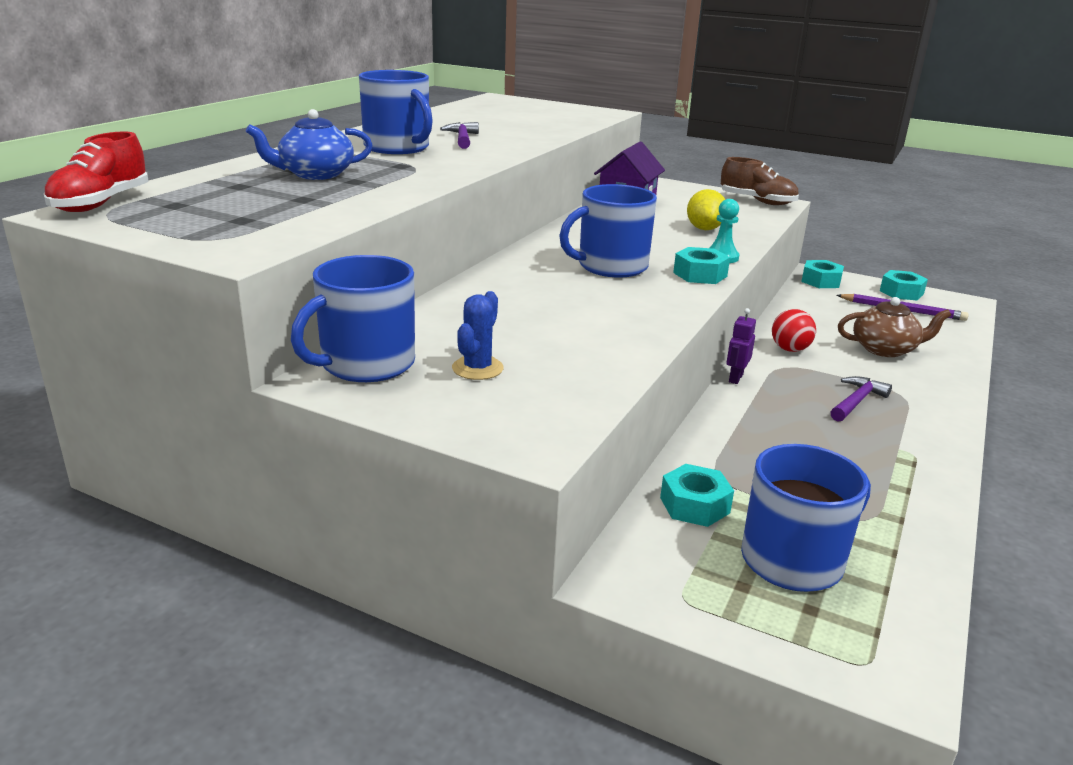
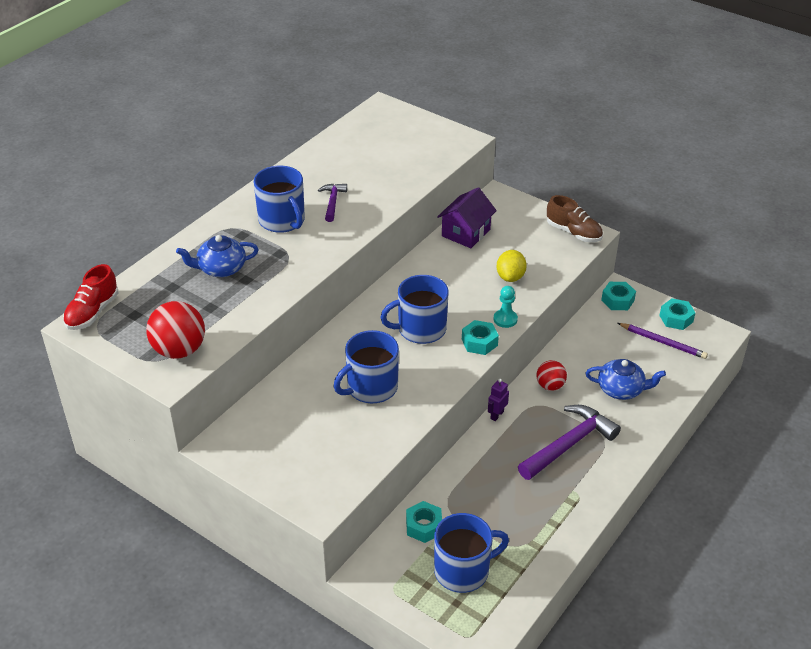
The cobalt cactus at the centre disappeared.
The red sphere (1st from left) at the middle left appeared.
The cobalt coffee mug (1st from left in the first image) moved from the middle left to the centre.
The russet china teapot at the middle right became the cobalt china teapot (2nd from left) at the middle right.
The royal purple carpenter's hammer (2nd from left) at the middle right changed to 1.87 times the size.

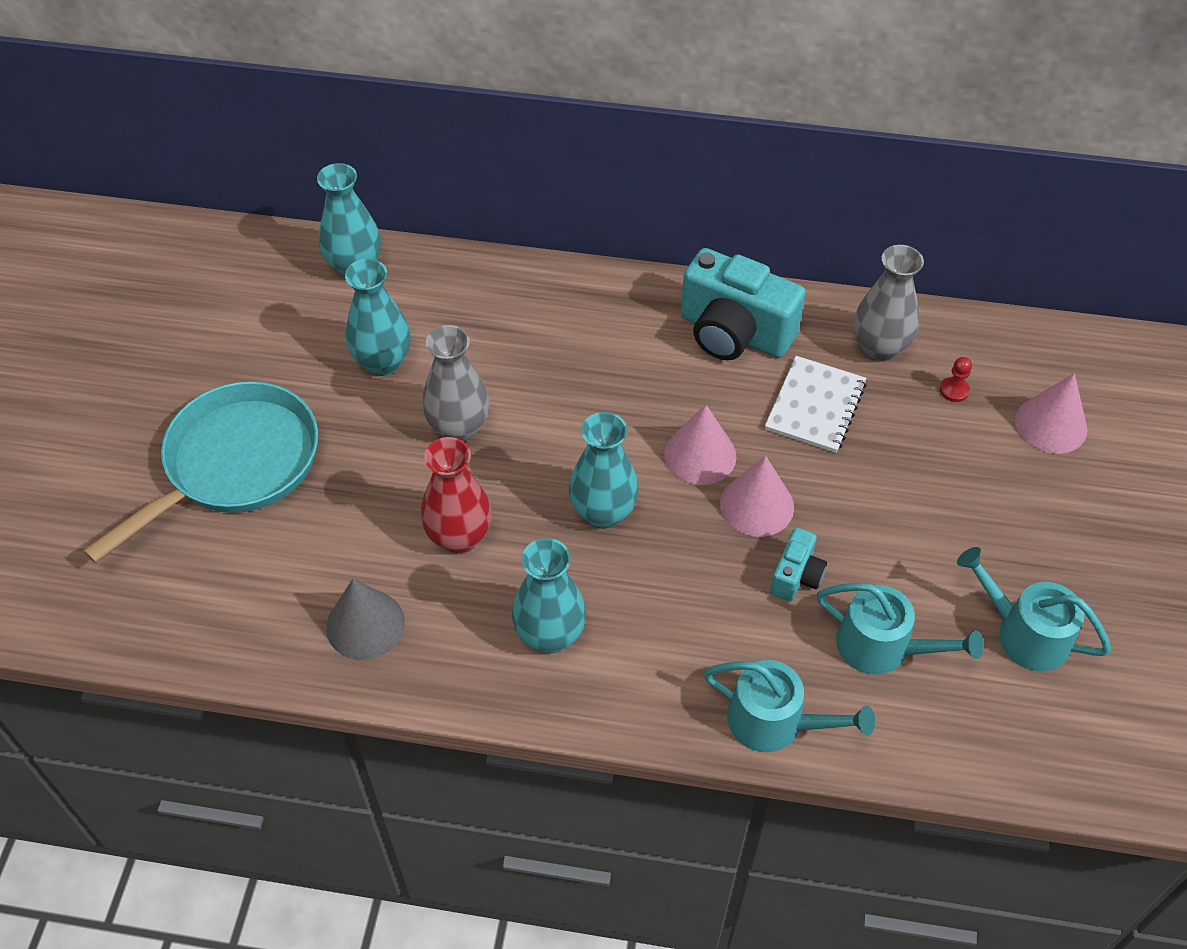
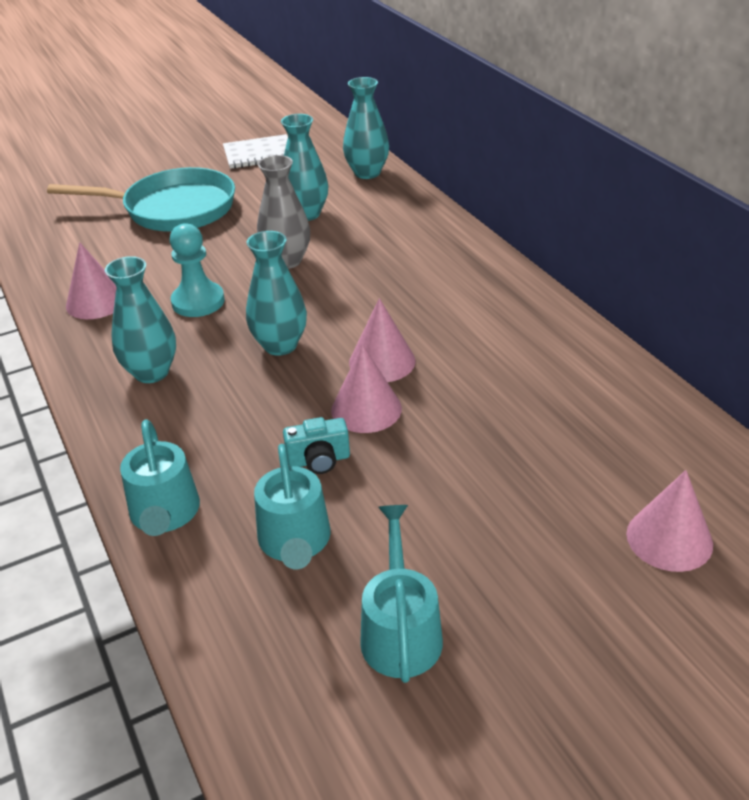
The teal compact camera (1st from left) at the top centre disappeared.
The gray vase (2nd from left) at the top right disappeared.
The red game pawn at the middle right disappeared.
The pure white notepad moved from the middle right to the top centre.
The red vase at the centre was replaced by the teal game pawn at the middle left.
The gray solid cone at the middle left became the rose-pink solid cone (1st from left) at the middle left.

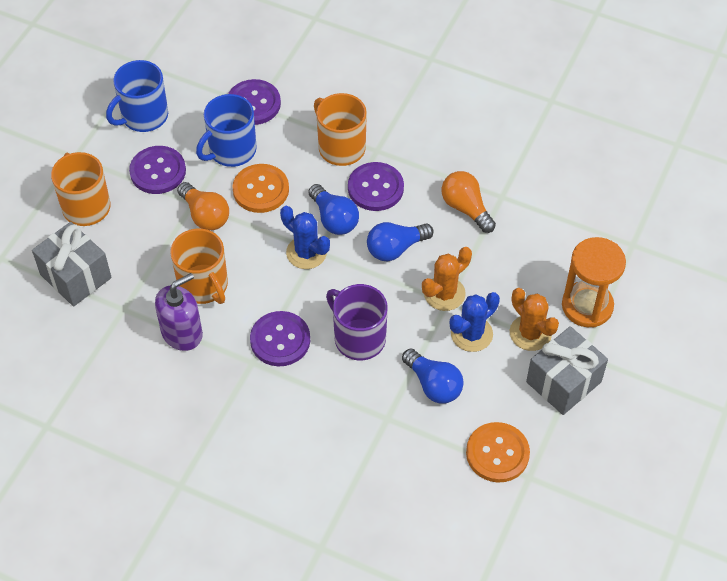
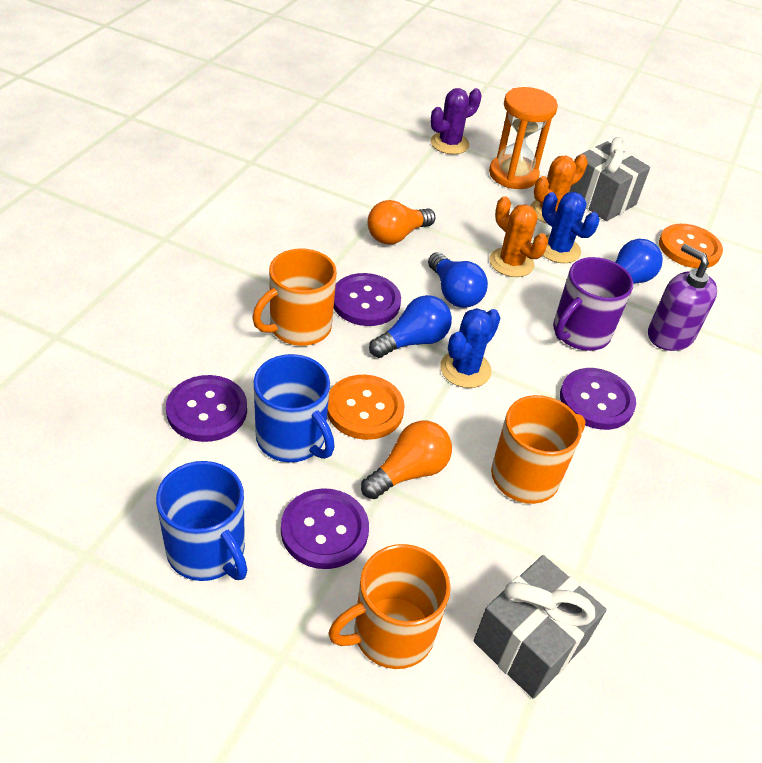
The royal purple cactus at the top centre appeared.
The royal purple soap pump moved from the middle left to the middle right.

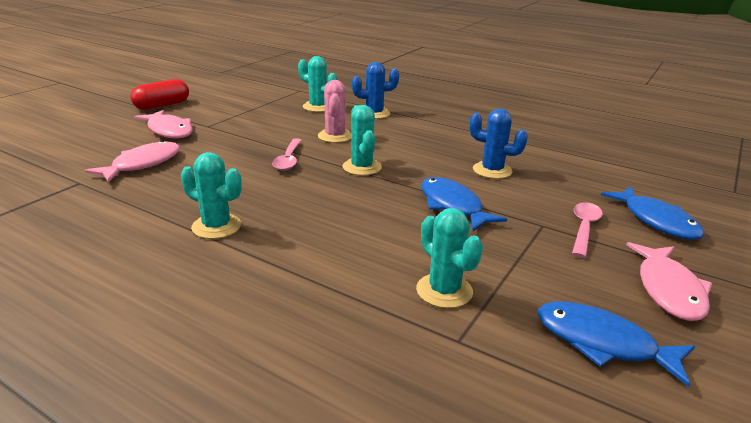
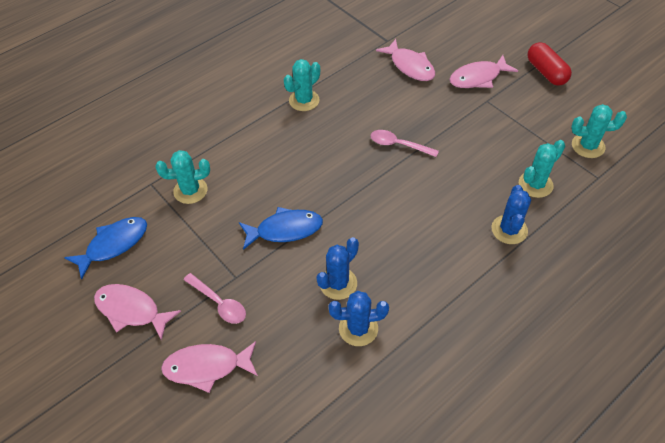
The rose-pink cactus at the top centre disappeared.
The cobalt cactus (2nd from left) at the bottom centre appeared.
The teal cactus (3rd from left in the first image) moved from the top centre to the top right.
The cobalt fish figure (3rd from left) at the middle right became the rose-pink fish figure (2nd from left) at the bottom left.

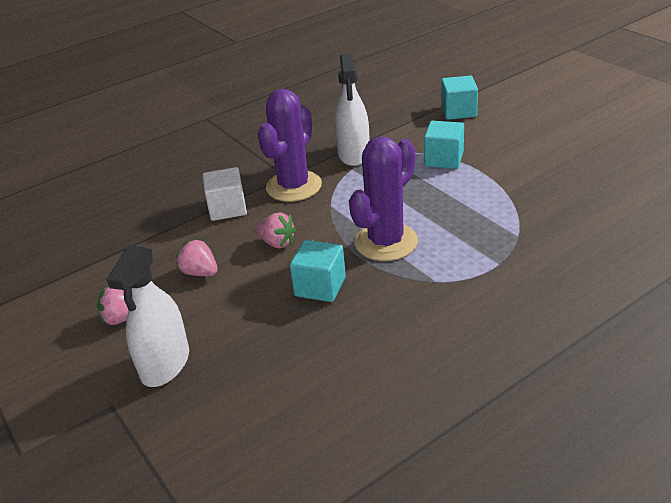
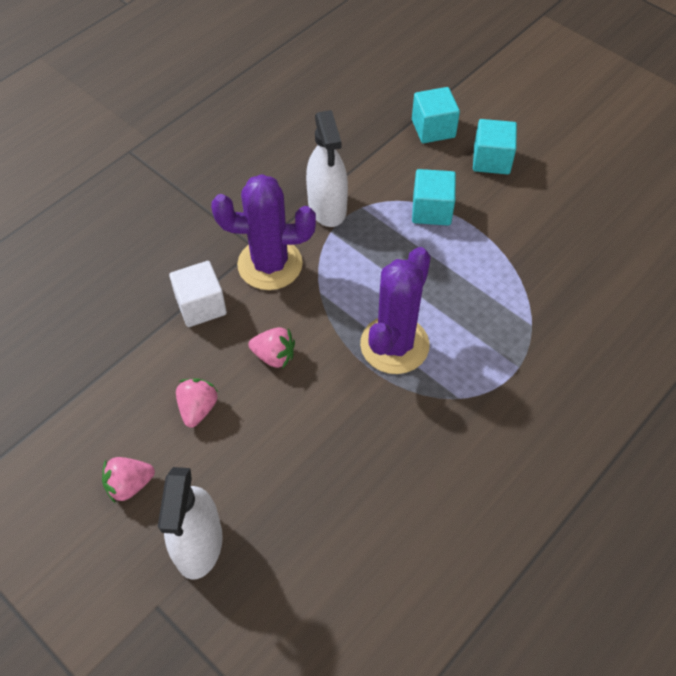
The teal solid cube (1st from left in the first image) moved from the centre to the top right.
The rose-pink strawberry (2nd from left) at the middle left turned 75 degrees clockwise.
The royal purple cactus (1st from left) at the top centre turned 75 degrees clockwise.

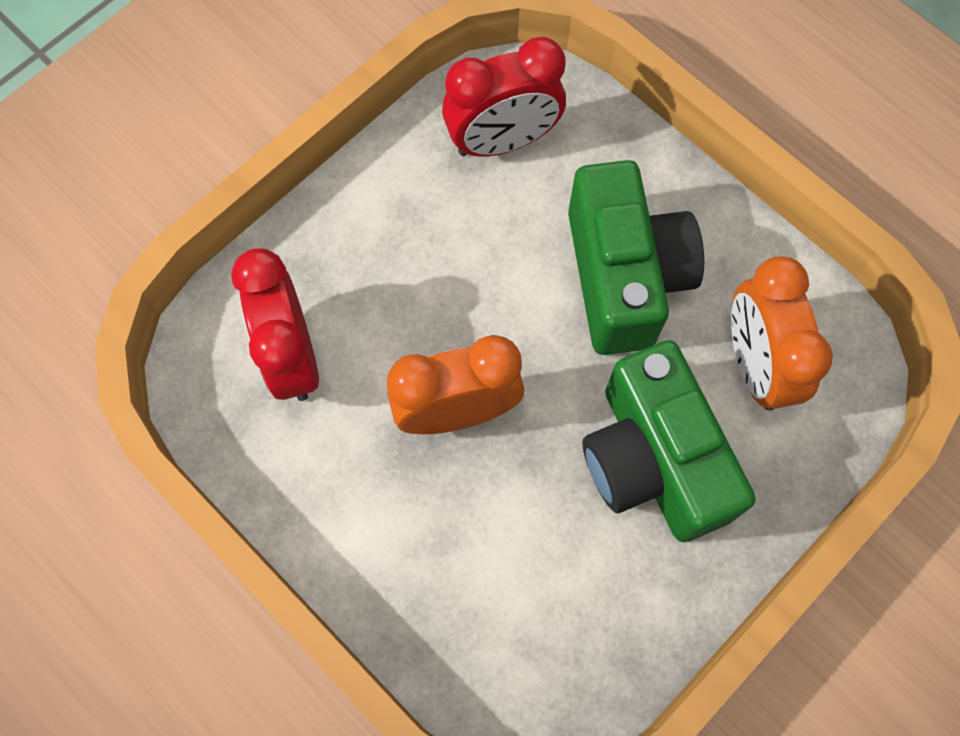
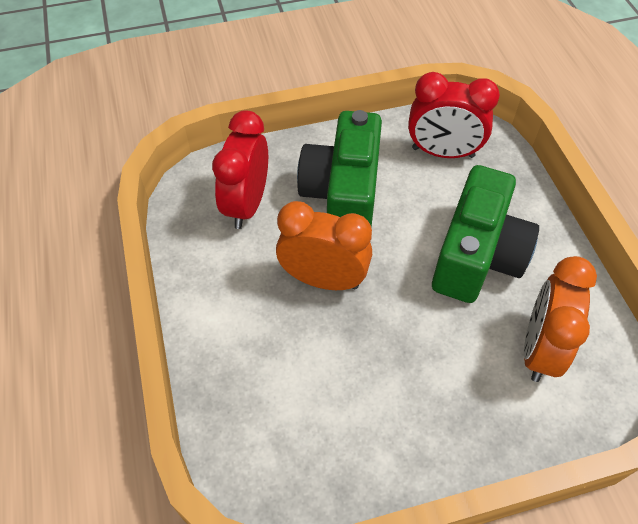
The leaf-green compact camera (2nd from left in the first image) moved from the middle right to the top centre.

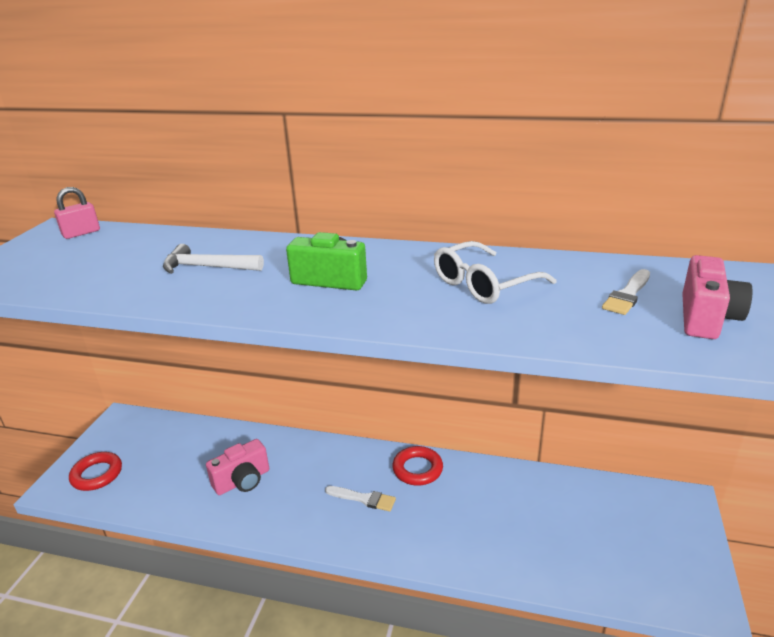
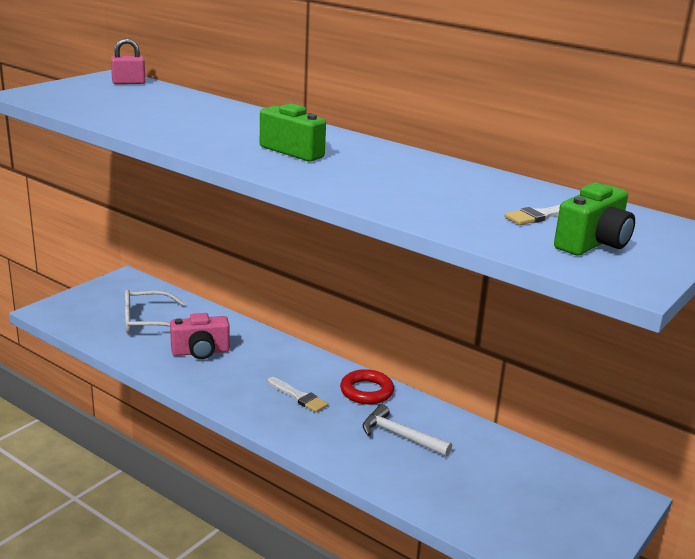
The red ring (1st from left) at the bottom left disappeared.
The pure white carpenter's hammer moved from the middle left to the bottom centre.
The pure white glasses moved from the centre to the middle left.
The rose-pink compact camera (2nd from left) at the middle right became the leaf-green compact camera (2nd from left) at the middle right.

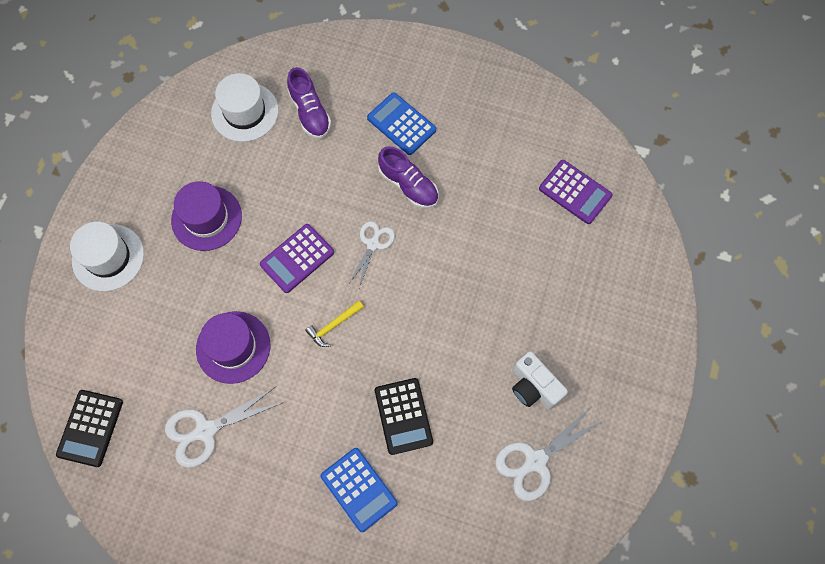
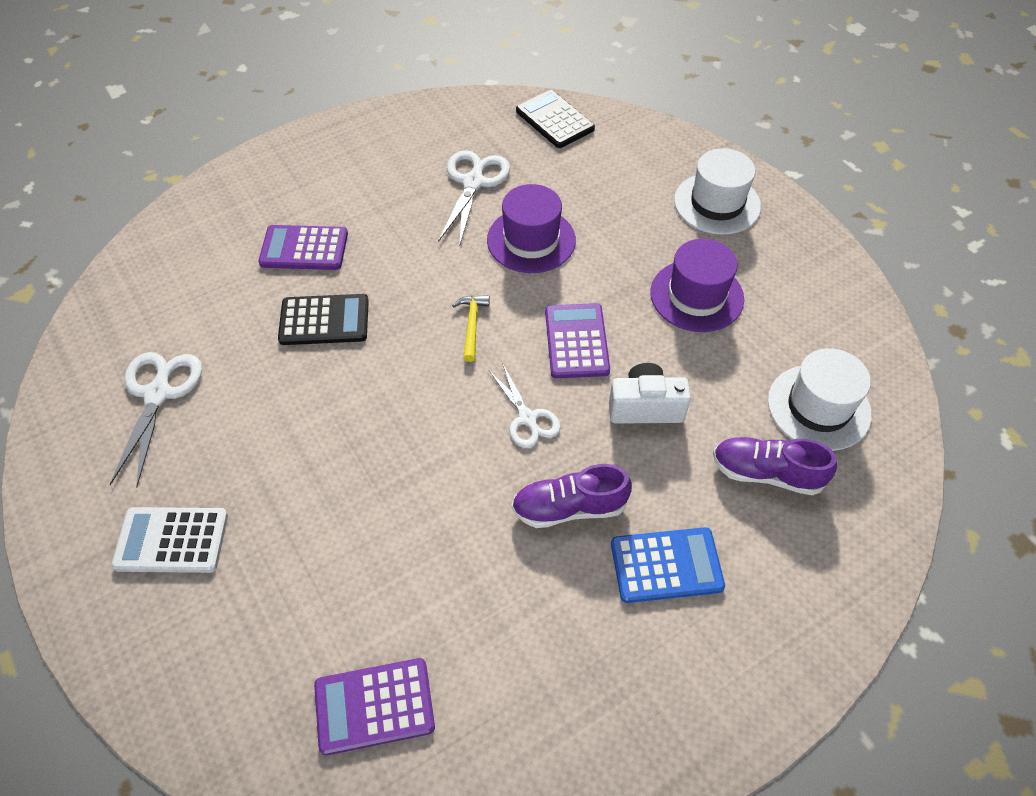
The pure white calculator at the bottom left appeared.
The pure white compact camera moved from the bottom centre to the centre.
The cobalt calculator (1st from left) at the bottom centre became the royal purple calculator (1st from left) at the top left.
The black calculator (2nd from left in the first image) at the bottom centre turned 150 degrees clockwise.

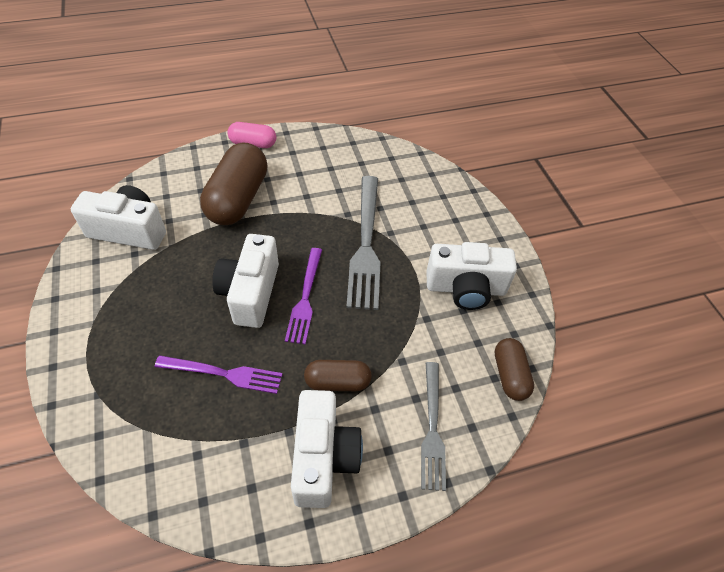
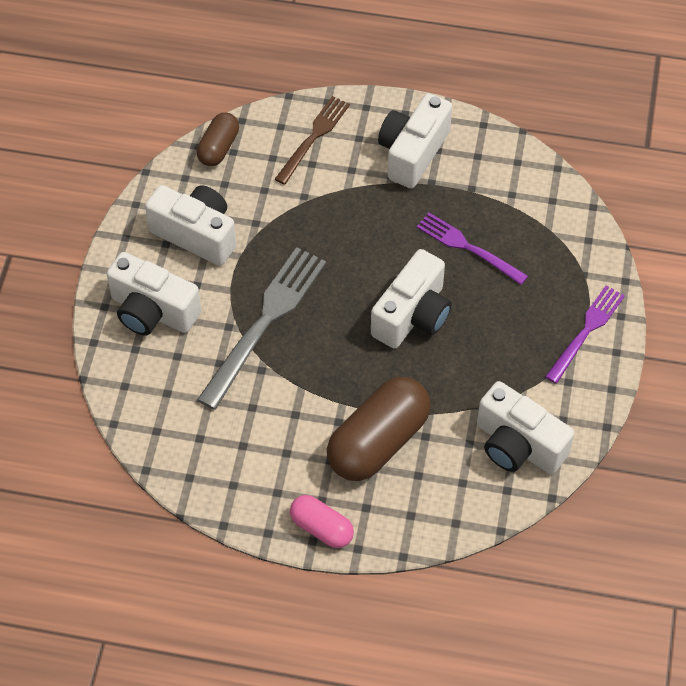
The russet pill (2nd from left) at the centre disappeared.
The pure white compact camera (1st from left) at the middle left appeared.
The royal purple table fork (2nd from left) moved from the centre to the middle right.
The gray table fork (2nd from left) at the bottom centre became the russet table fork at the top centre.

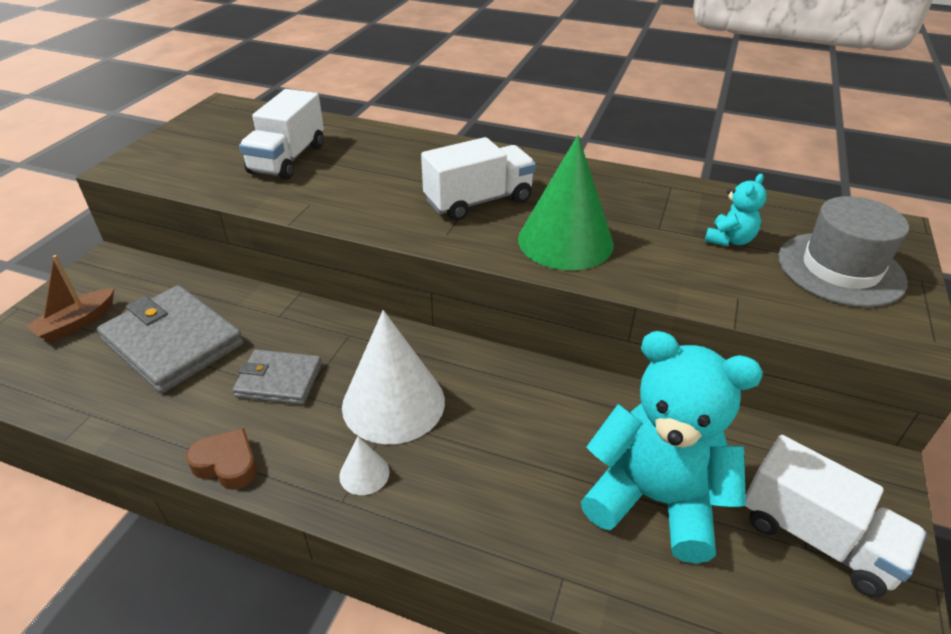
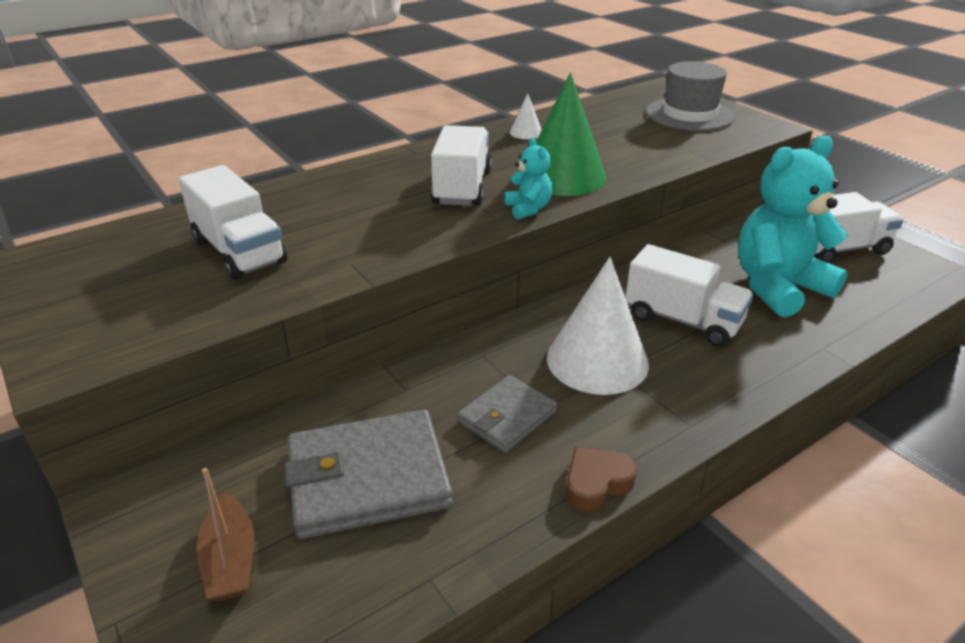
The pure white toy truck (3rd from left) at the middle right appeared.
The pure white solid cone (1st from left) moved from the bottom centre to the top centre.
The teal teddy (2nd from left in the first image) moved from the top right to the top centre.

